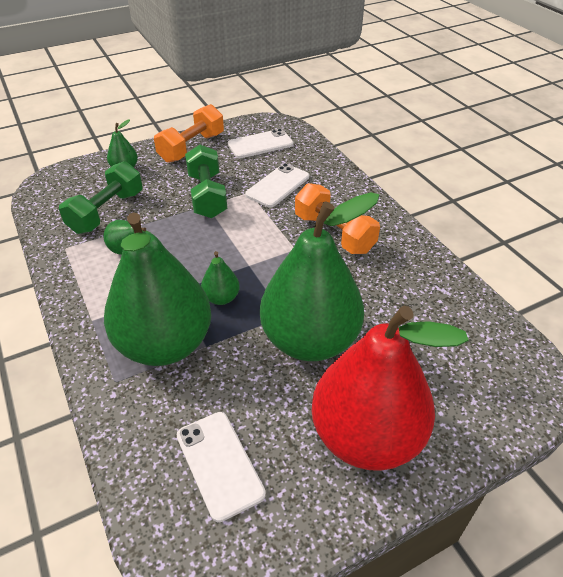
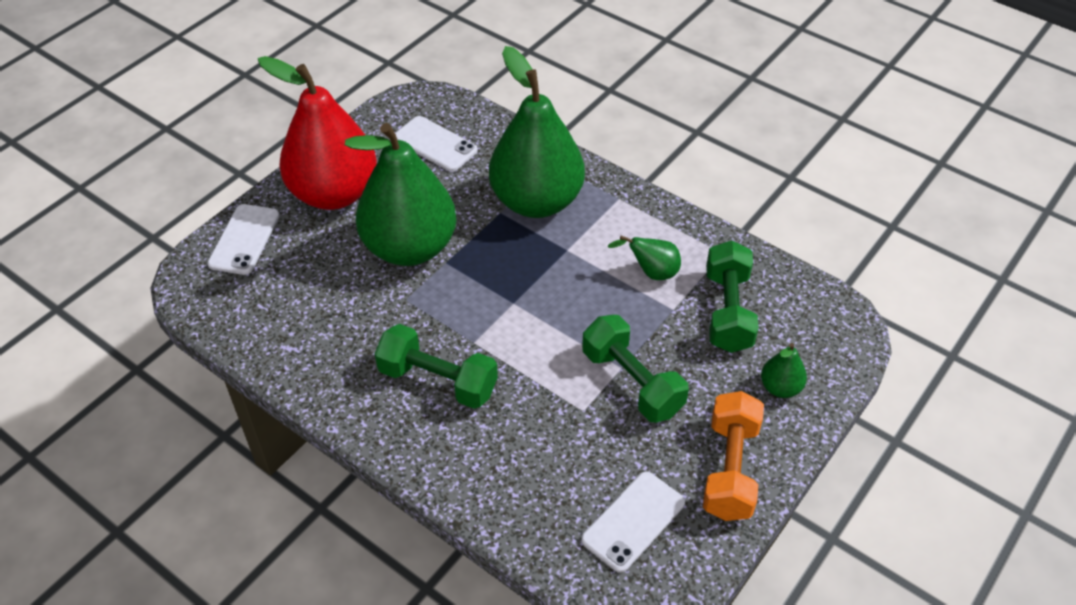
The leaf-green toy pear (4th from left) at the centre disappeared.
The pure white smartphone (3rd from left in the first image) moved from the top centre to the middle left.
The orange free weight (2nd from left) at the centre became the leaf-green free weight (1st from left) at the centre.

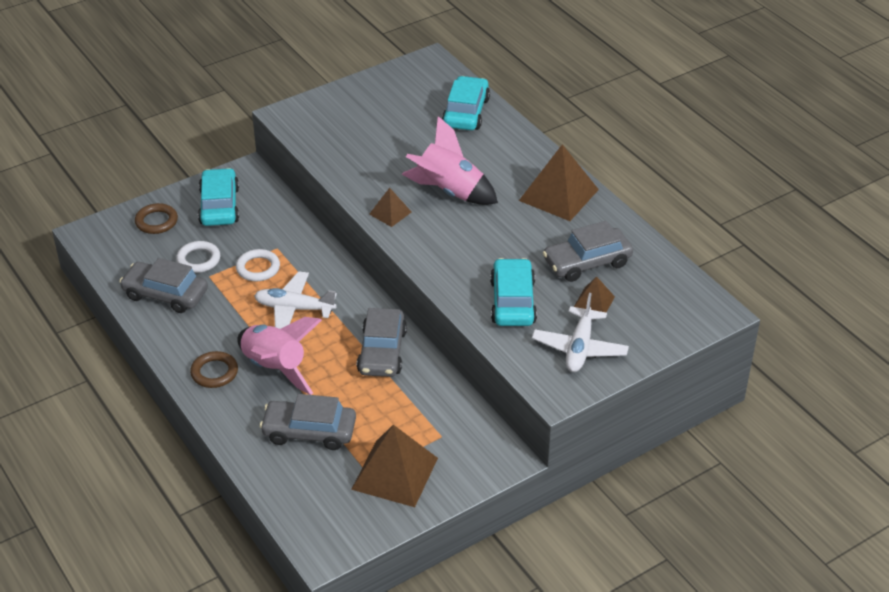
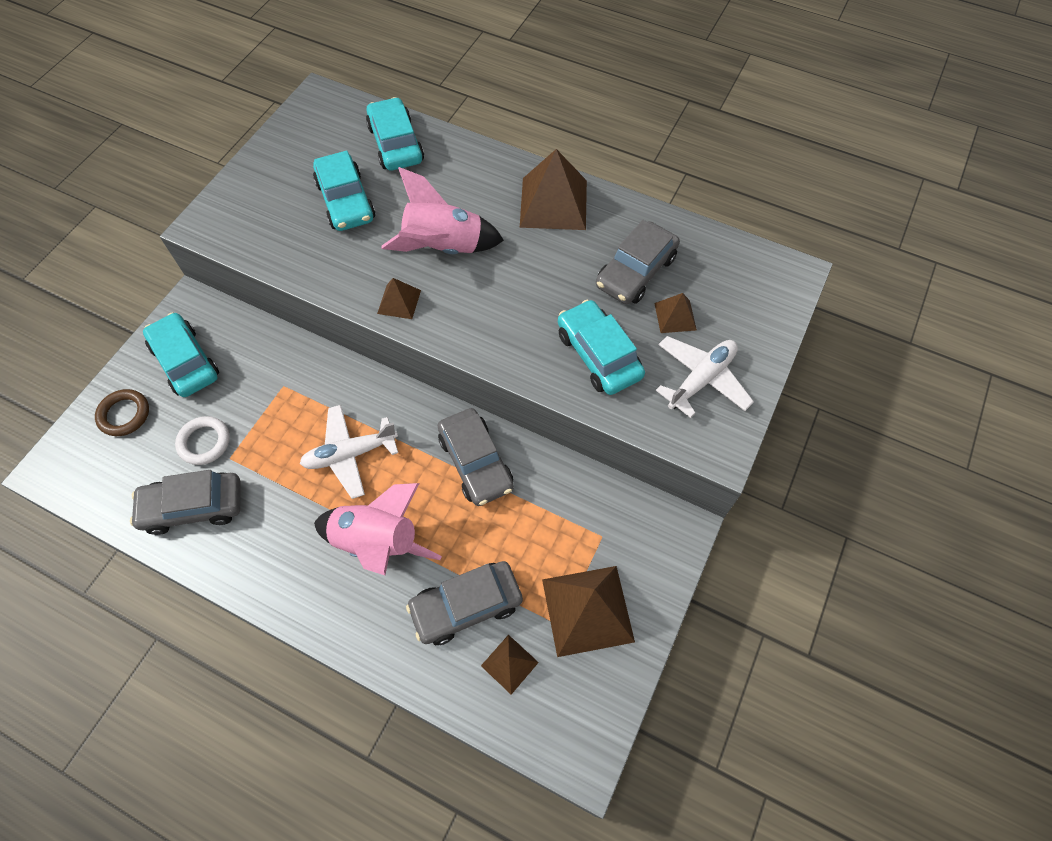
The russet ring (2nd from left) at the middle left disappeared.
The pure white ring (2nd from left) at the middle left disappeared.
The teal car (2nd from left) at the top left appeared.
The russet solid pyramid (2nd from left) at the bottom centre appeared.
The pure white plane (2nd from left) at the centre turned 120 degrees counterclockwise.

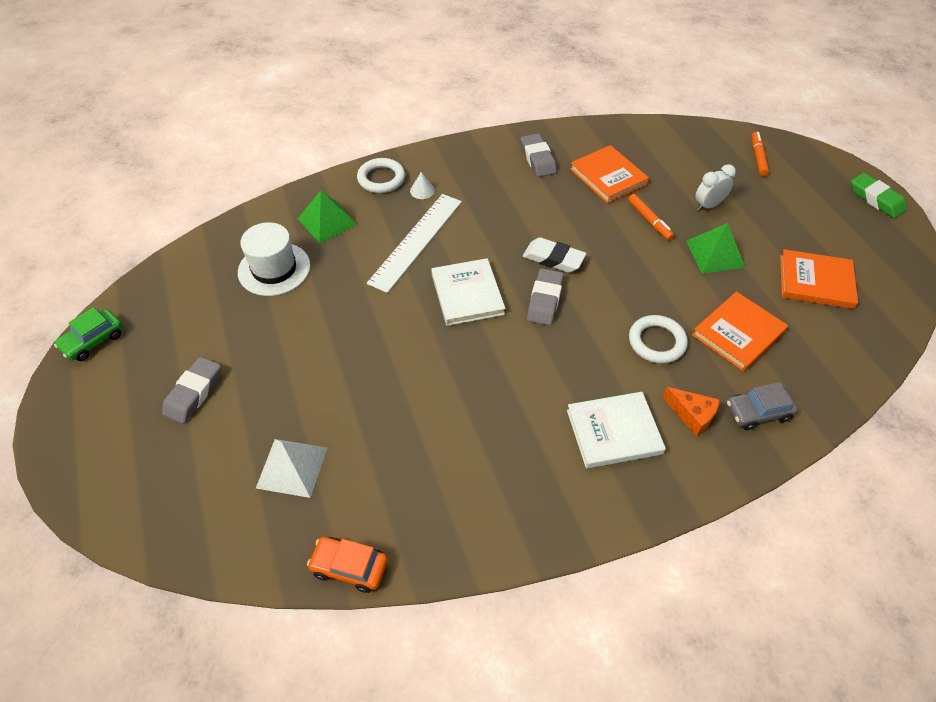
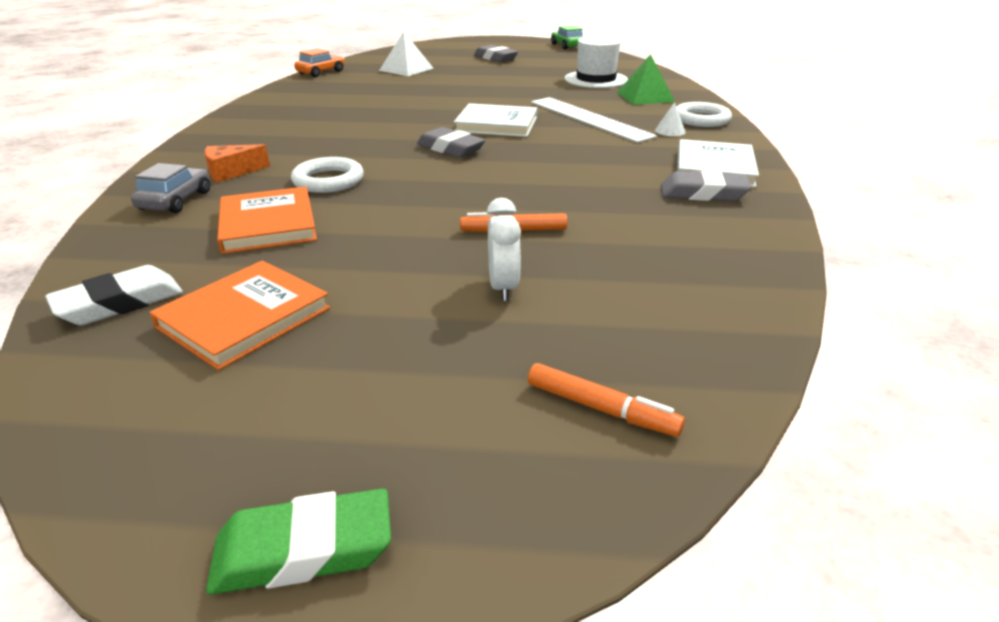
The orange hardcover (1st from left) at the top centre disappeared.
The leaf-green solid pyramid (2nd from left) at the middle right disappeared.
The pure white pencil eraser moved from the centre to the middle left.
The pure white hardcover (2nd from left) moved from the centre to the top right.

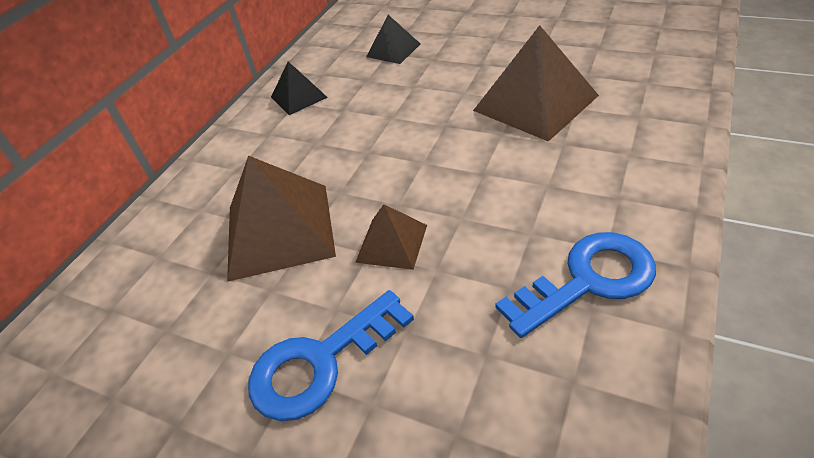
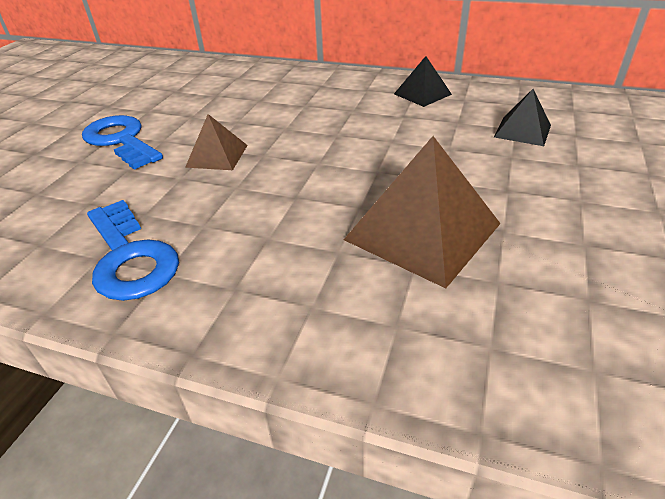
The russet solid pyramid (1st from left) at the centre disappeared.

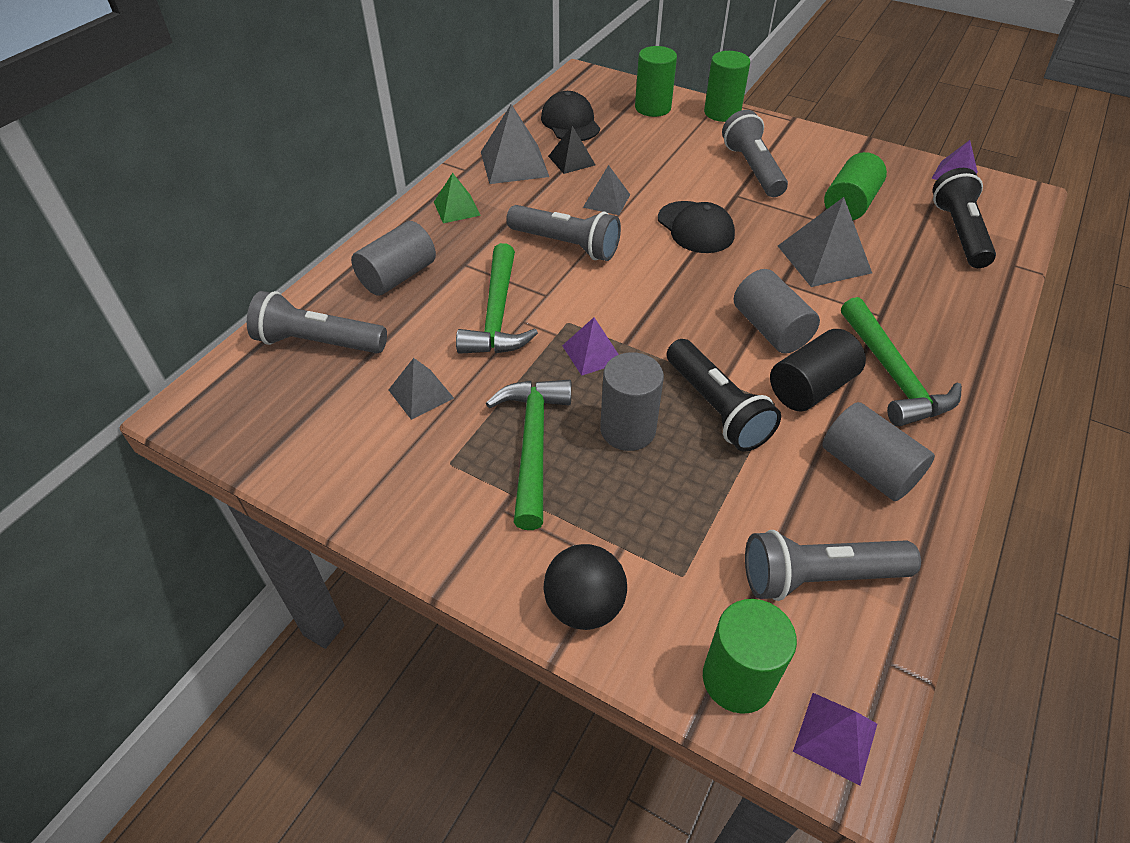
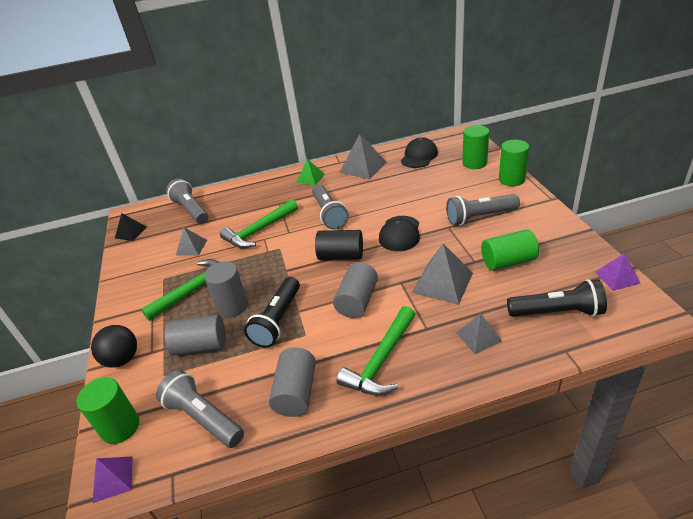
The royal purple solid pyramid (1st from left) at the centre disappeared.
The gray cylinder shape (1st from left) moved from the top centre to the middle left.
The black solid pyramid moved from the top centre to the middle left.
The gray solid pyramid (3rd from left in the first image) moved from the top centre to the middle right.
The black cylinder shape moved from the middle right to the centre.
The gray torch (3rd from left in the first image) at the top right turned 135 degrees counterclockwise.
The black torch (2nd from left) at the top right turned 45 degrees clockwise.

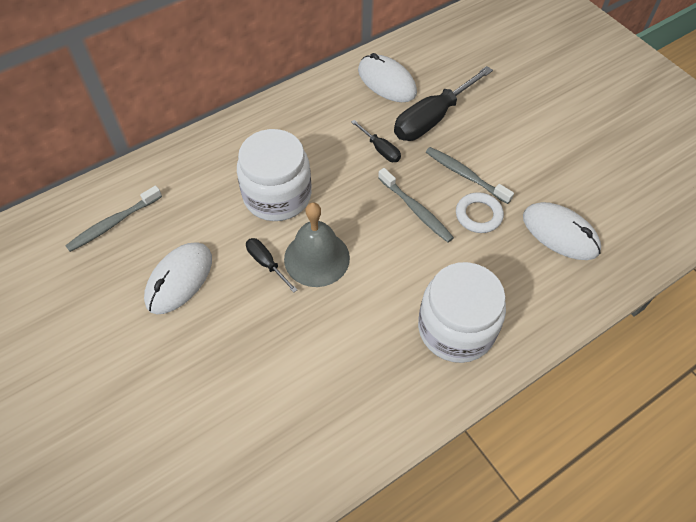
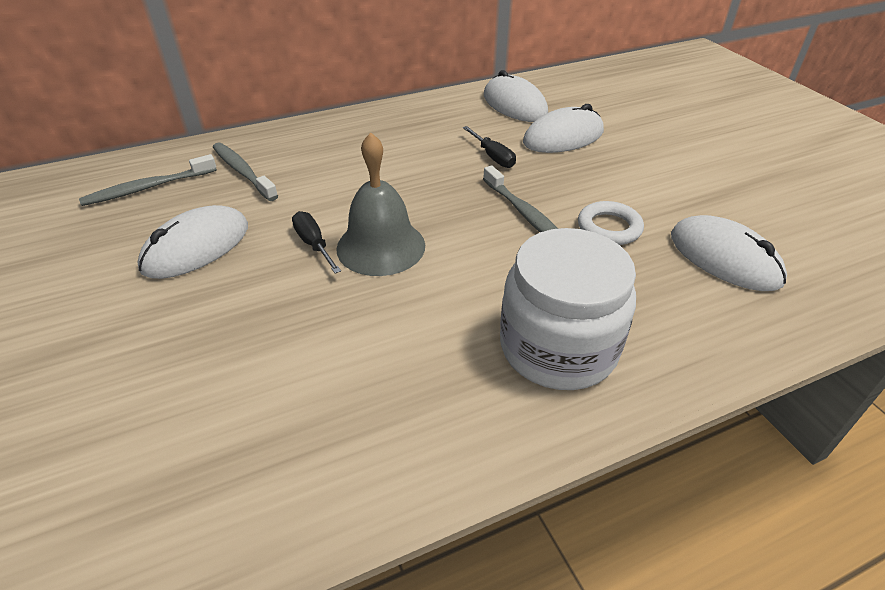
The pure white preserve jar (1st from left) at the centre disappeared.
The gray tooth brush (3rd from left in the first image) moved from the middle right to the top left.
The black screwdriver (3rd from left) at the top centre was replaced by the pure white computer mouse (3rd from left) at the top centre.

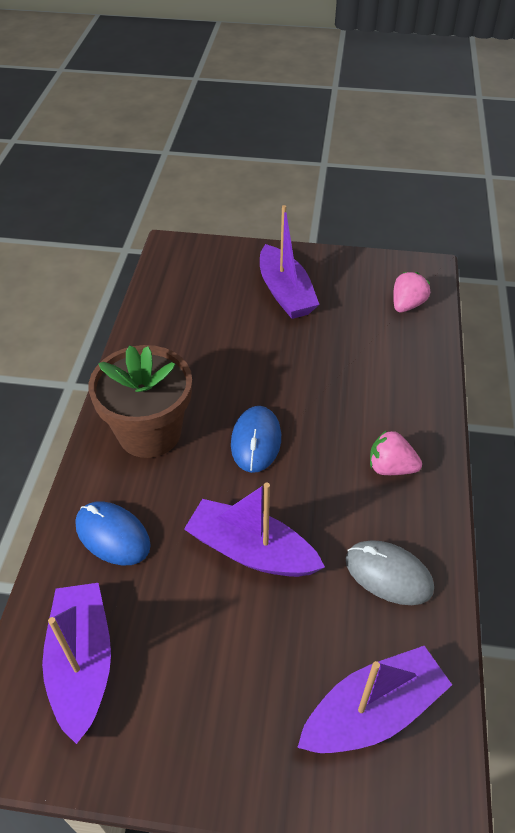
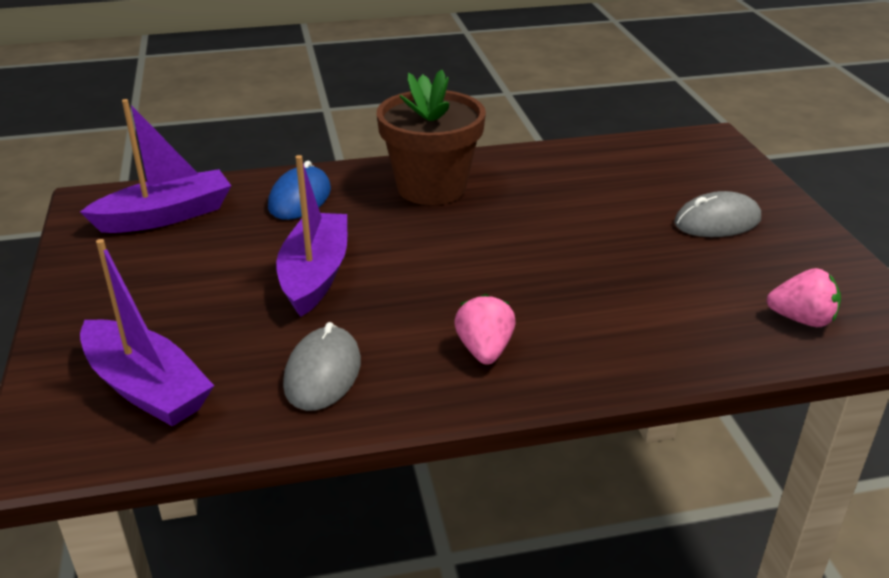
The cobalt computer mouse (2nd from left) at the centre disappeared.
The royal purple sailboat (3rd from left) at the top centre was replaced by the gray computer mouse (2nd from left) at the middle right.

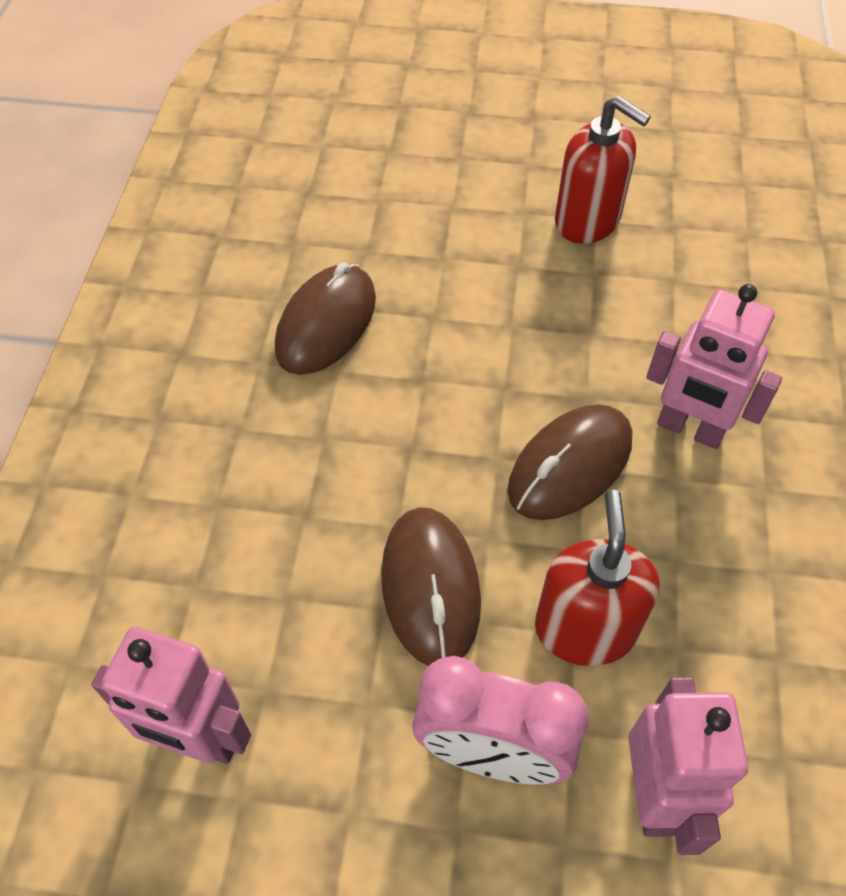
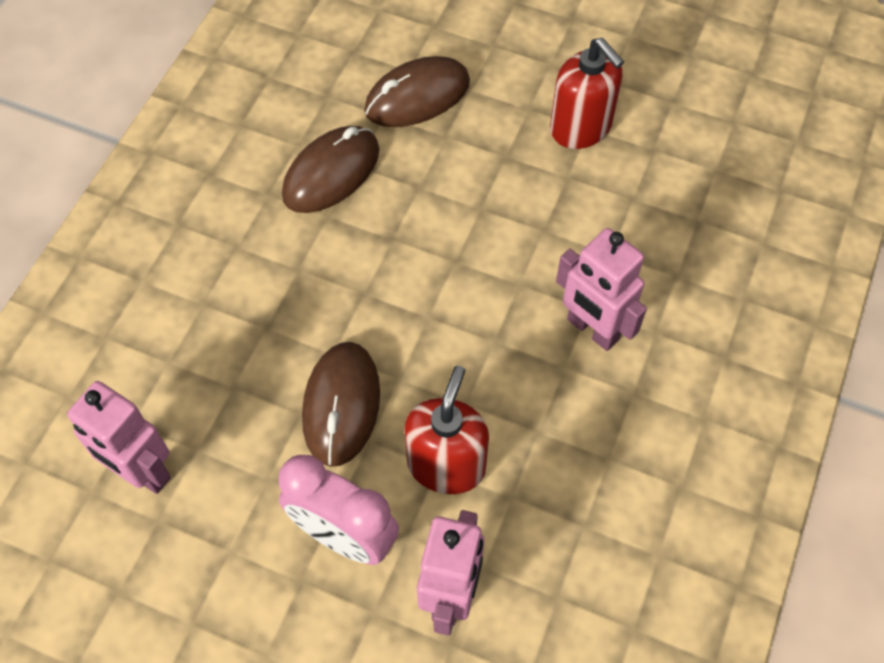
The russet computer mouse (3rd from left) moved from the middle right to the top centre.

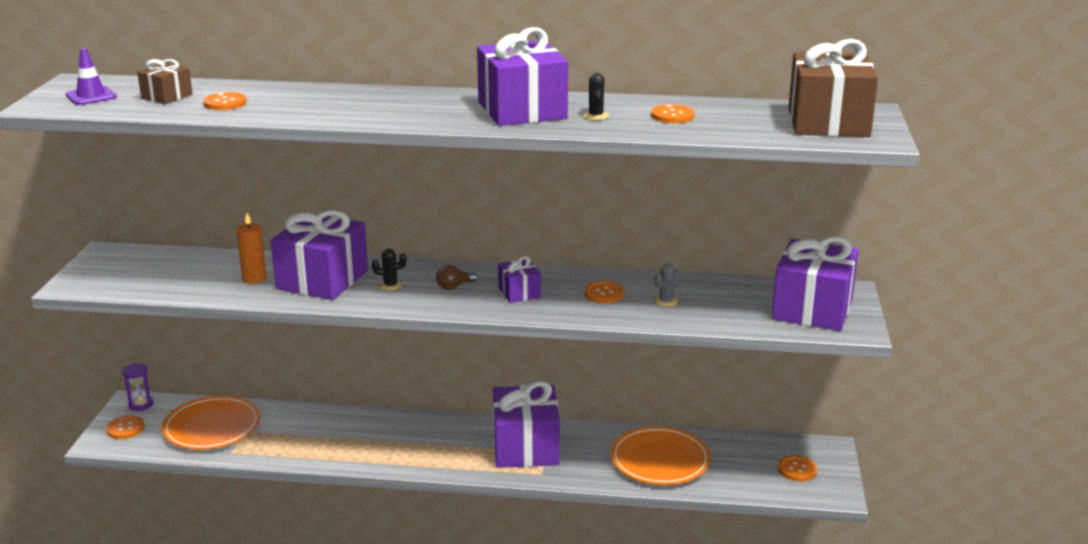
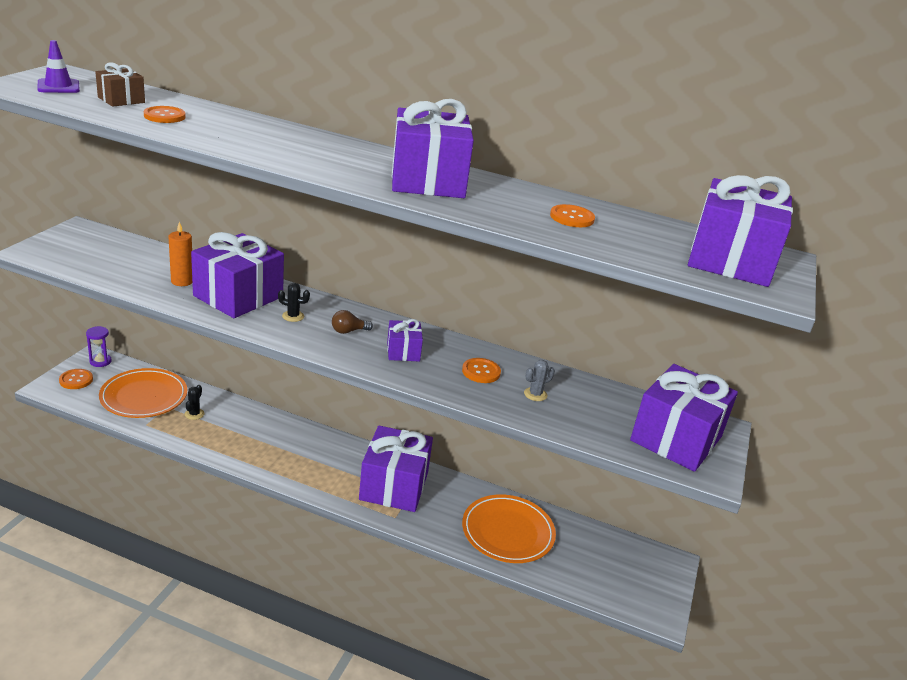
The orange button (5th from left) at the bottom right disappeared.
The black cactus (2nd from left in the first image) moved from the top centre to the middle left.
The russet wrapped gift (2nd from left) at the top right became the royal purple wrapped gift (6th from left) at the middle right.

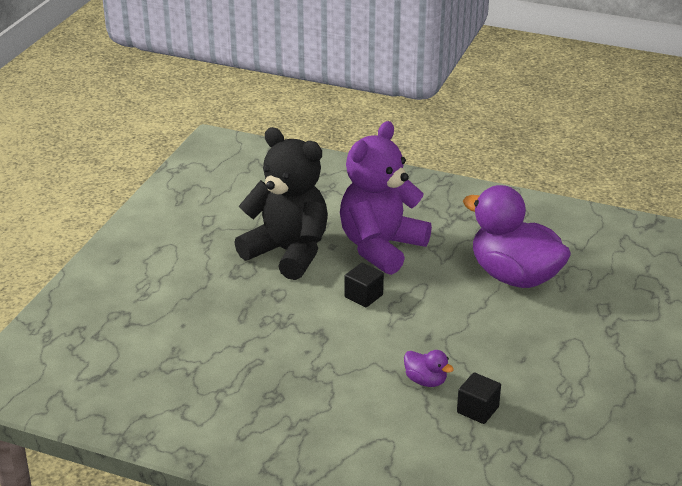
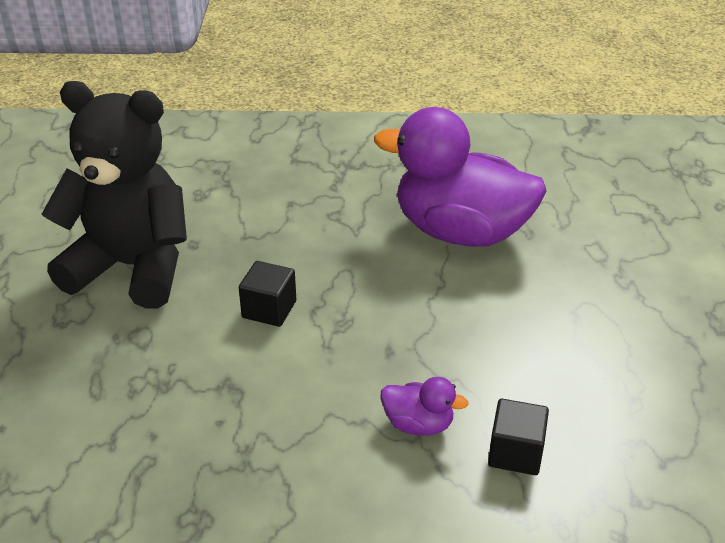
The royal purple teddy at the centre disappeared.

